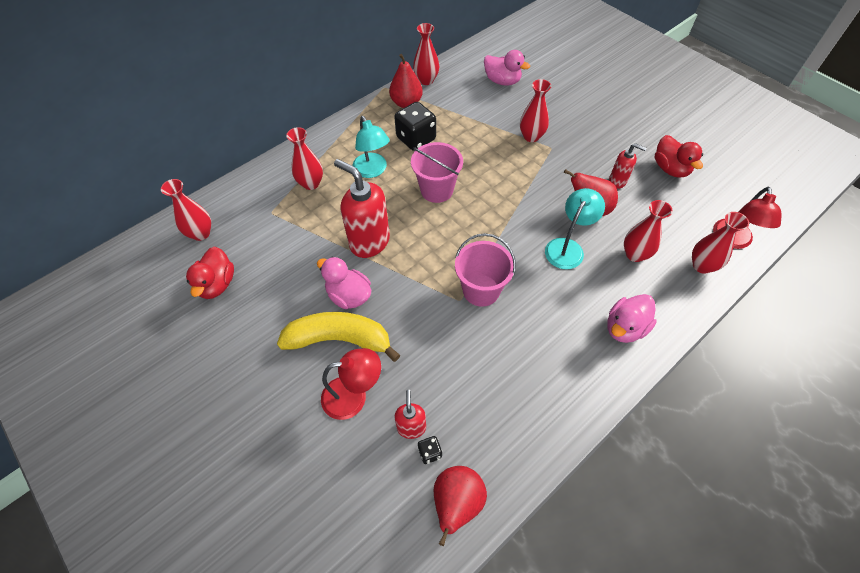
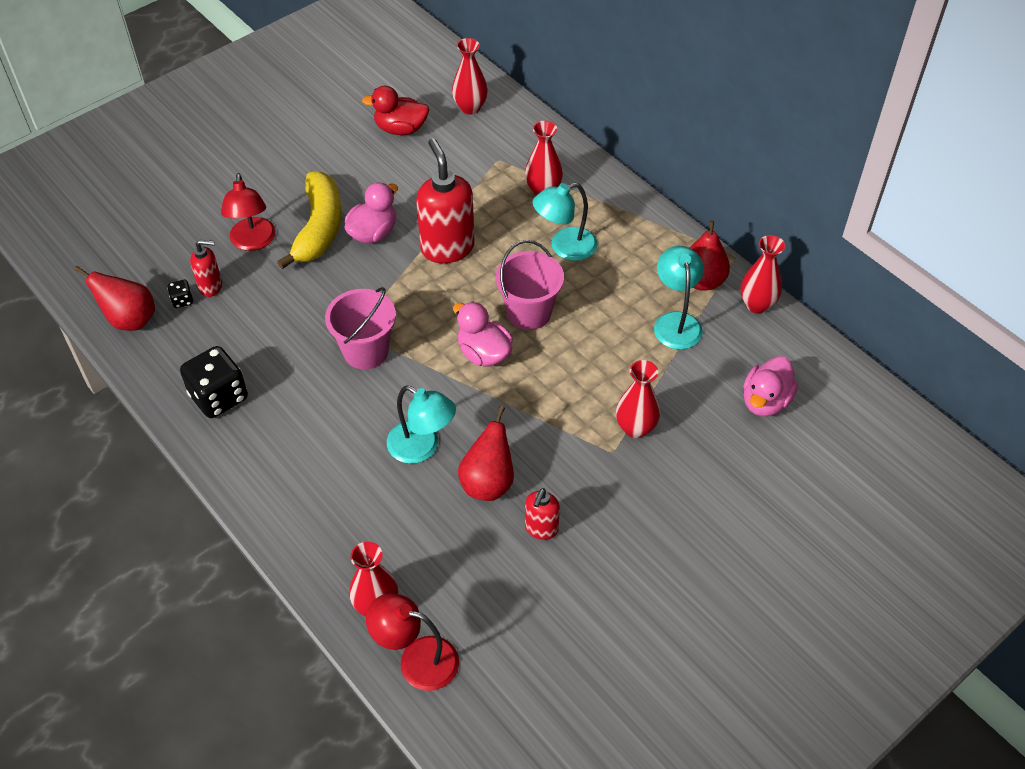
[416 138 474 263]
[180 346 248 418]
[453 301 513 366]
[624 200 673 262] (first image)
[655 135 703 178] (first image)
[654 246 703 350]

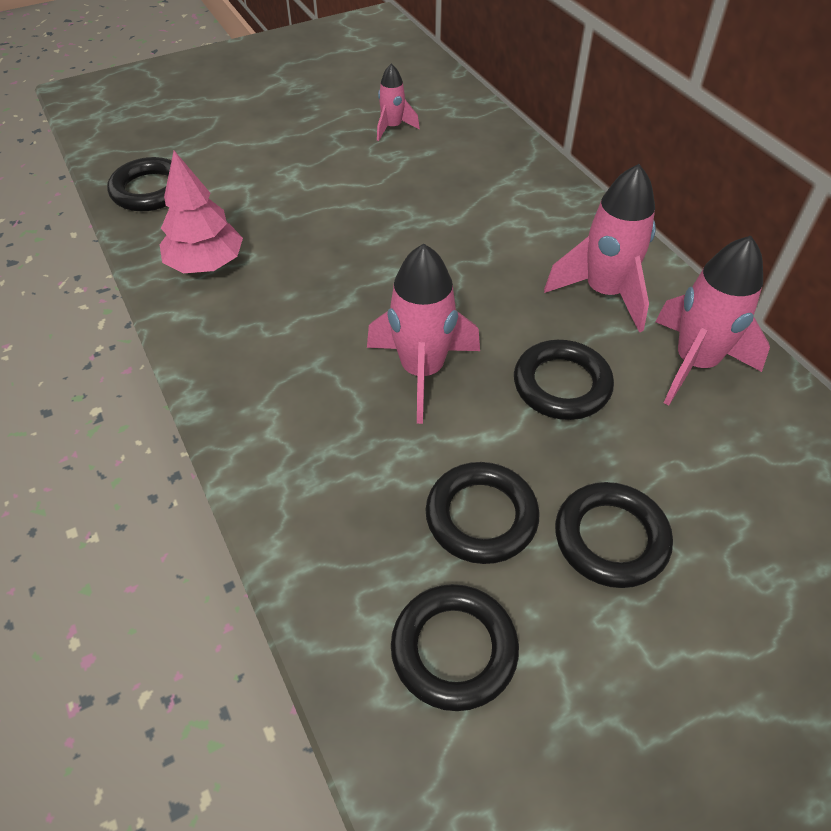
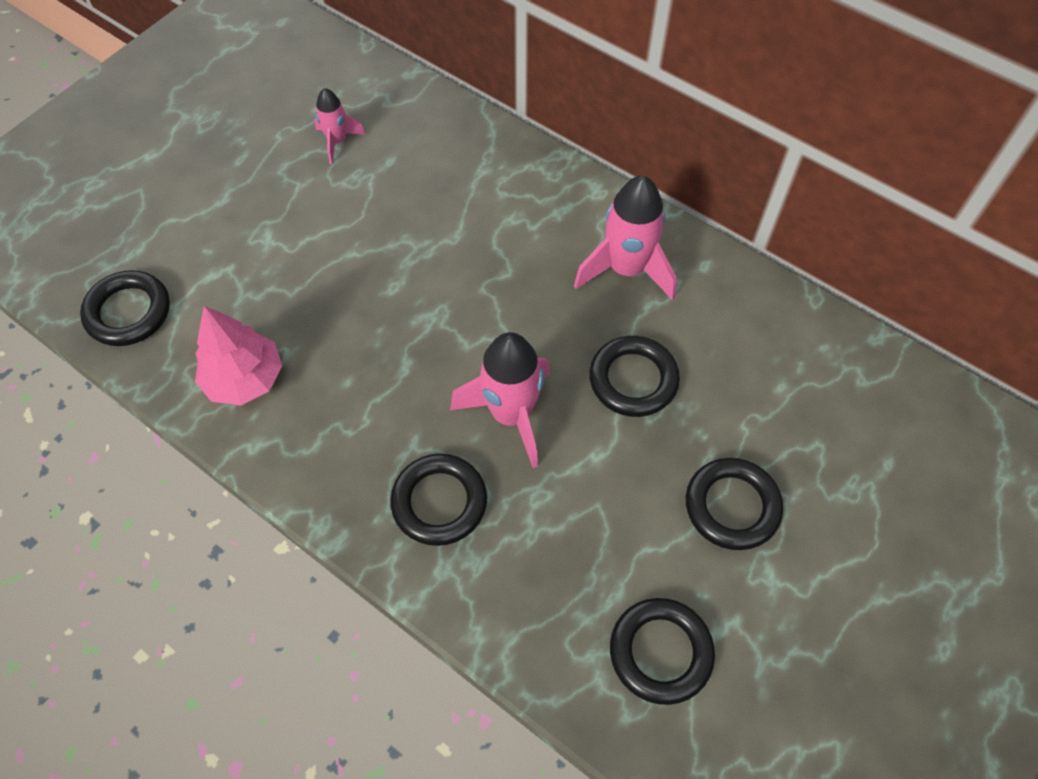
[390 454 487 546]
[655 236 770 406] (first image)

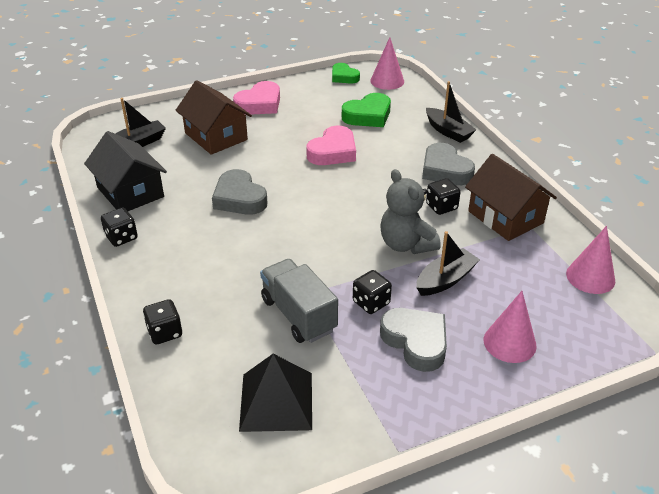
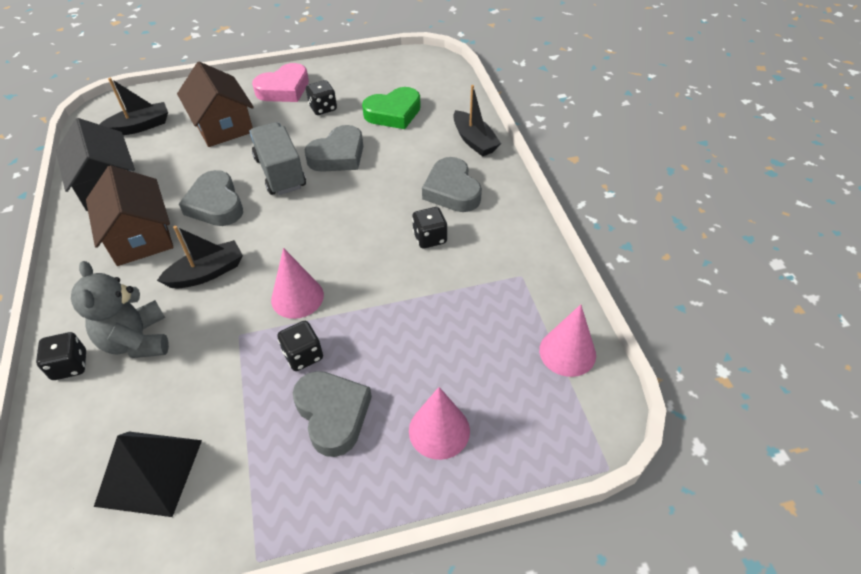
[306 80 337 115]
[249 122 306 195]
[305 125 363 172]
[332 63 360 84] (first image)
[271 248 324 319]
[71 261 169 358]
[157 226 243 288]
[86 165 174 266]

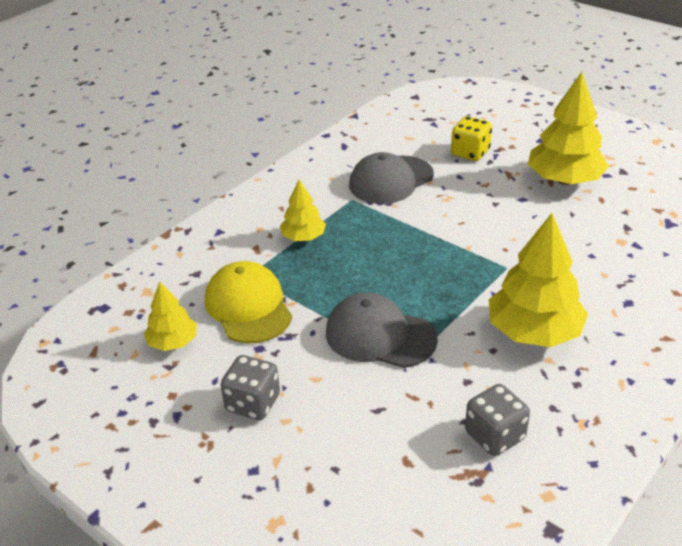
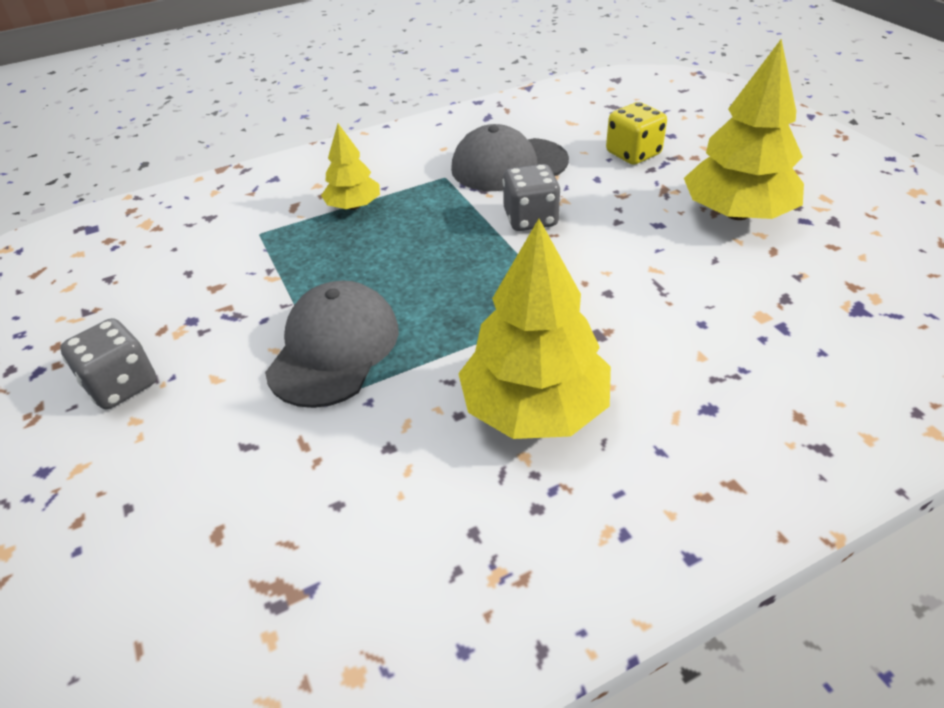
[144 281 197 351] (first image)
[205 261 292 343] (first image)
[265 281 399 408]
[502 164 561 231]

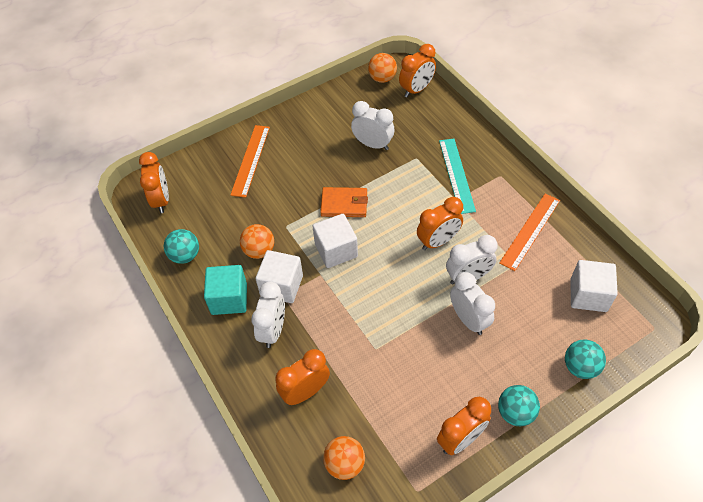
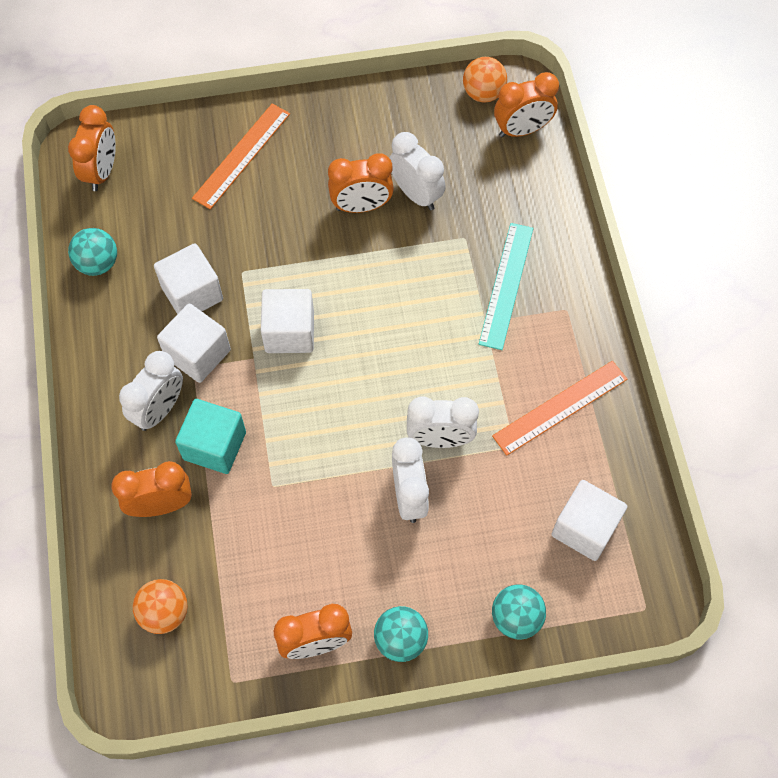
[175 399 246 474]
[154 243 223 314]
[320 187 368 217] (first image)
[328 153 394 213]

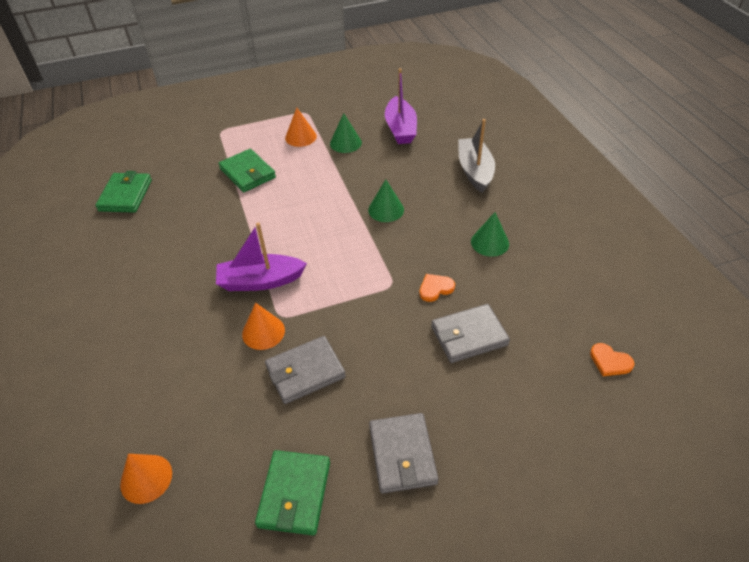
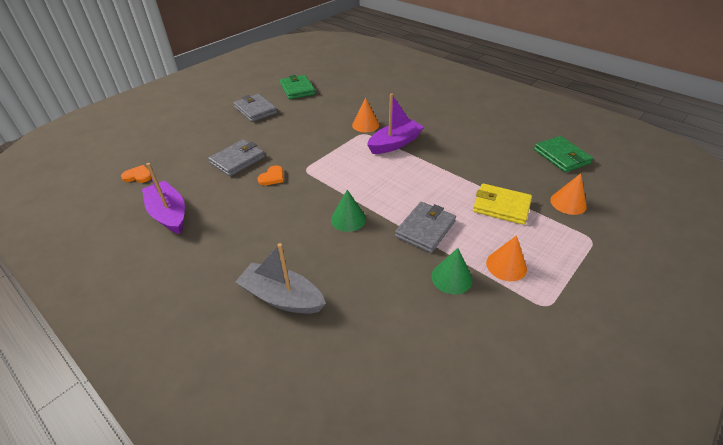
[550 173 587 215]
[473 183 532 225]
[395 202 456 253]
[142 163 185 234]
[235 243 326 314]
[471 212 509 257] (first image)

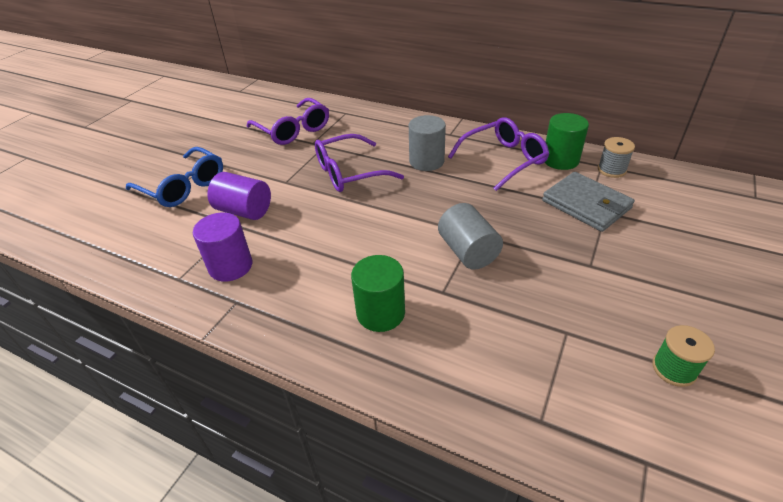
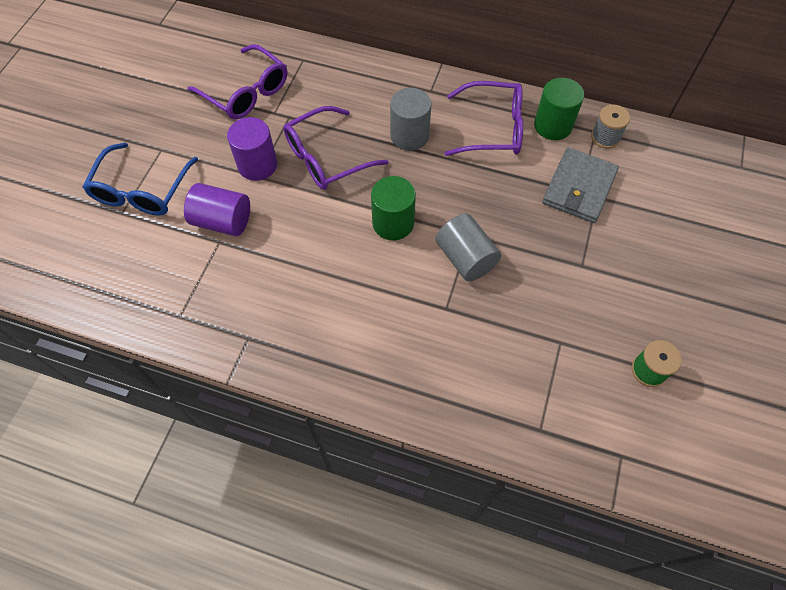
[82 143 198 216]
[227 117 277 181]
[371 176 416 240]
[444 81 523 156]
[542 147 619 223]

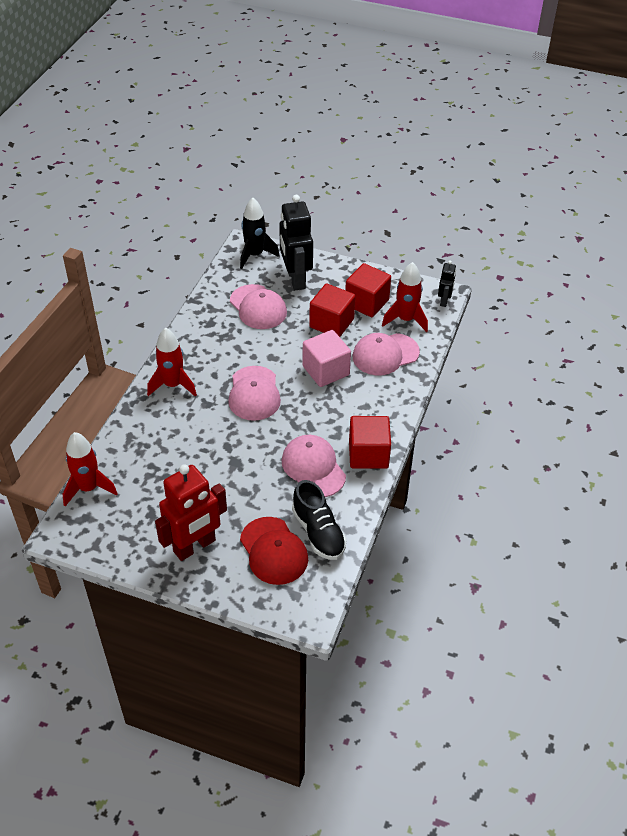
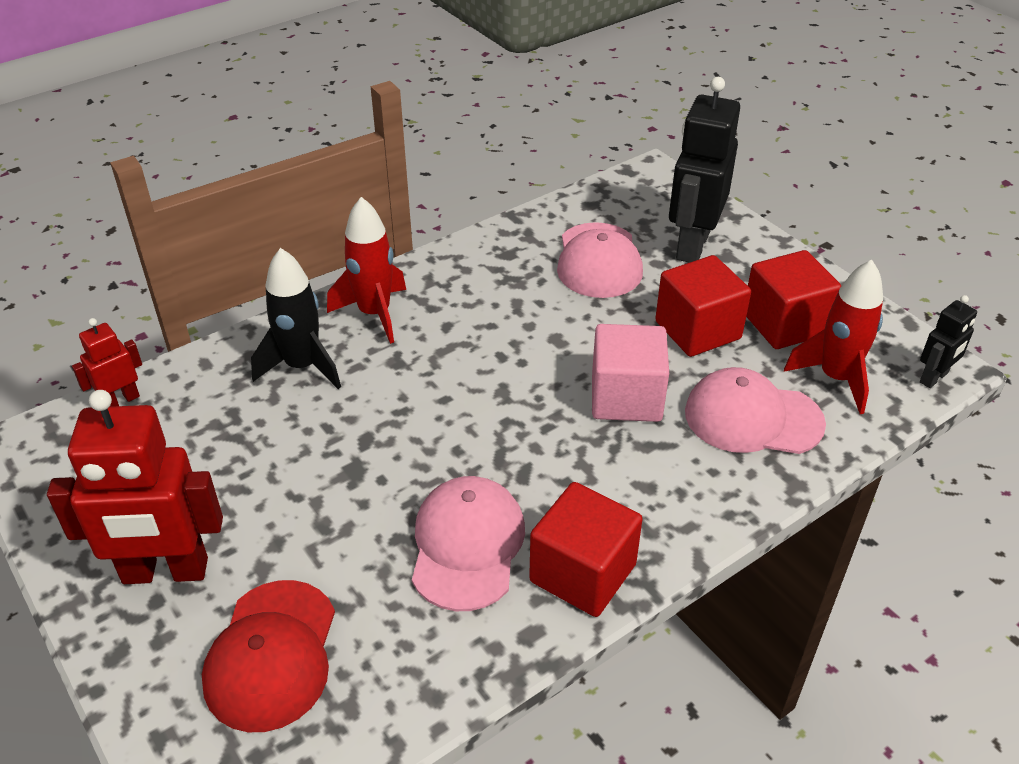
[72 318 142 407]
[228 366 281 421] (first image)
[251 248 341 389]
[292 480 347 560] (first image)

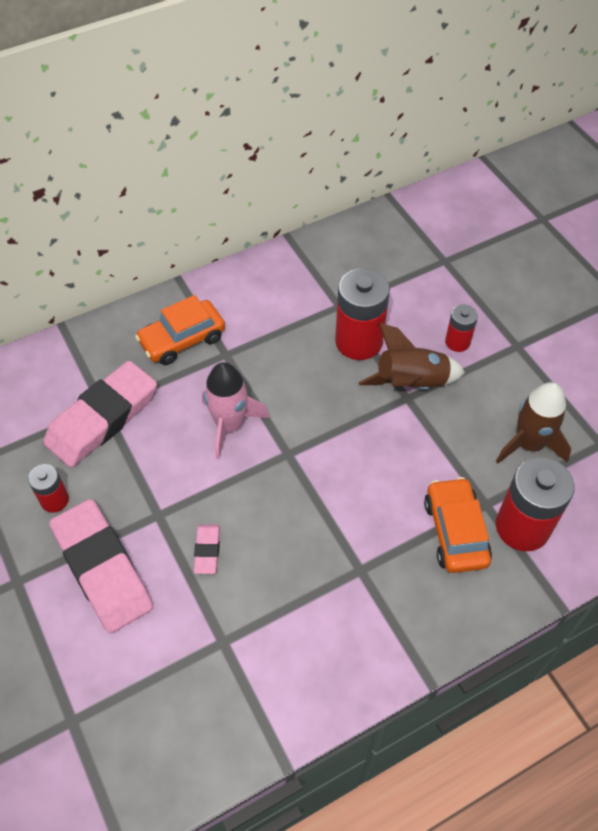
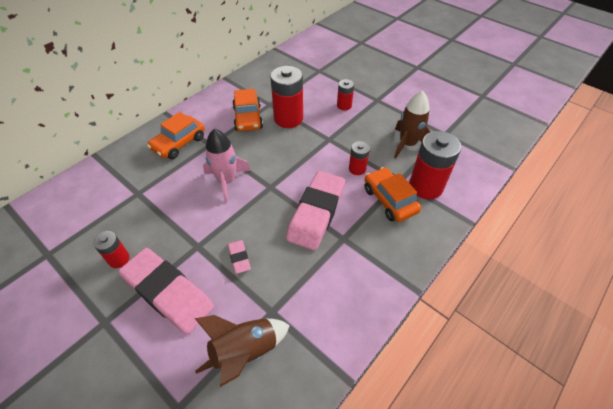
[286 171 345 251]
[195 315 290 387]
[232 89 263 131]
[349 141 370 175]

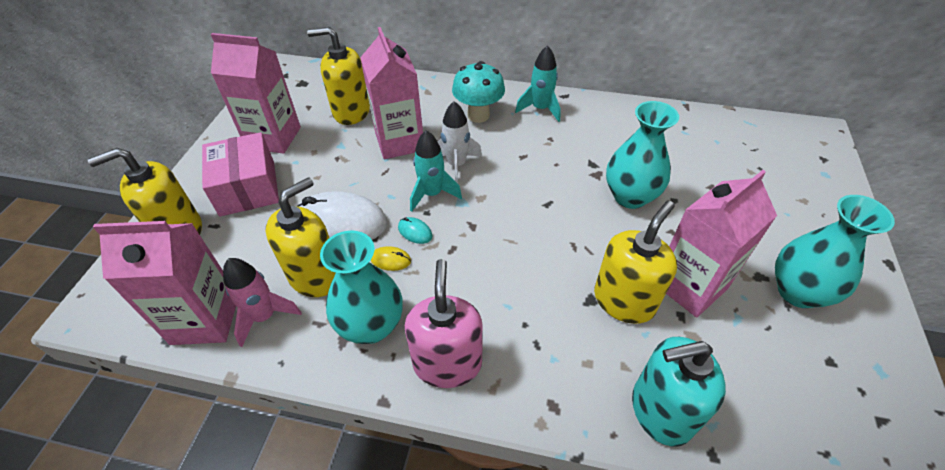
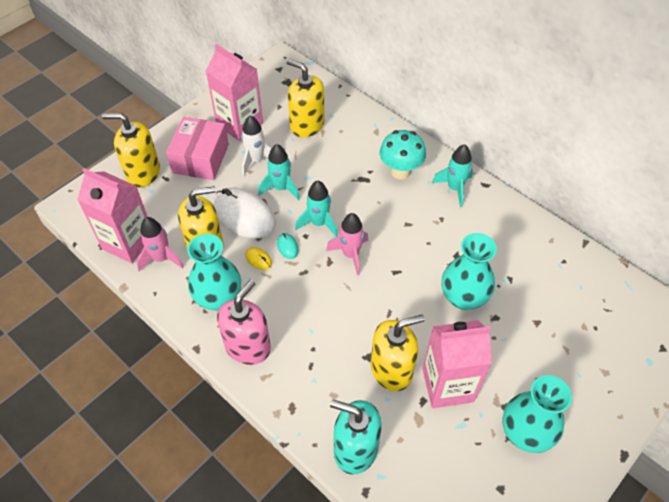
[360 27 423 159] (first image)
[241 115 272 176]
[258 144 300 201]
[326 213 368 276]

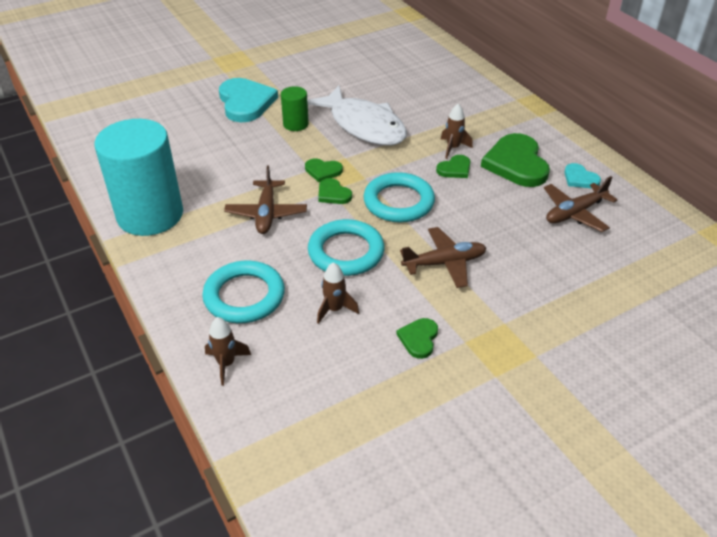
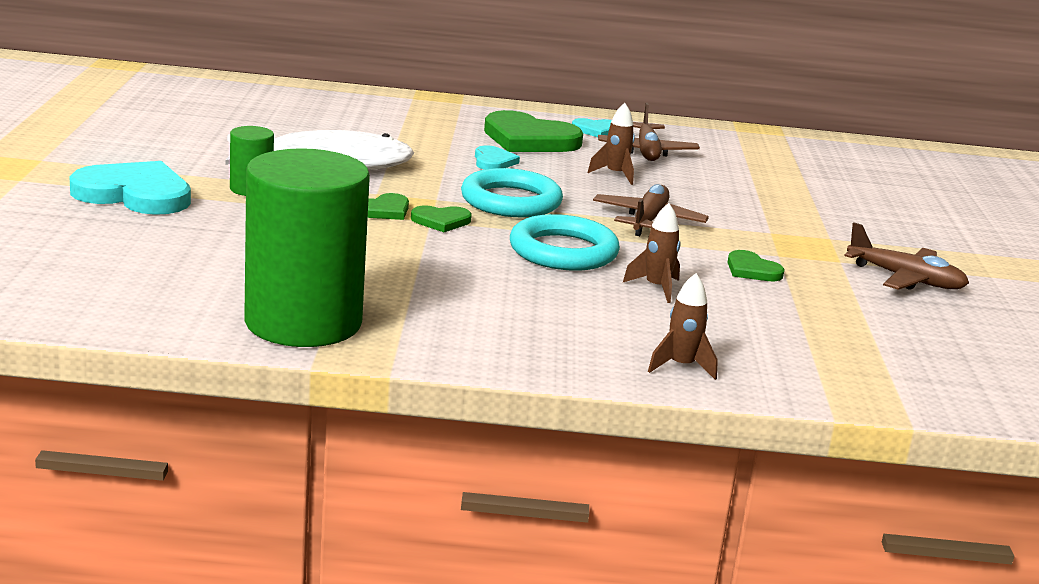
[244 148 370 347]
[202 260 285 323] (first image)
[844 222 969 290]
[475 146 520 170]
[587 103 635 185]

